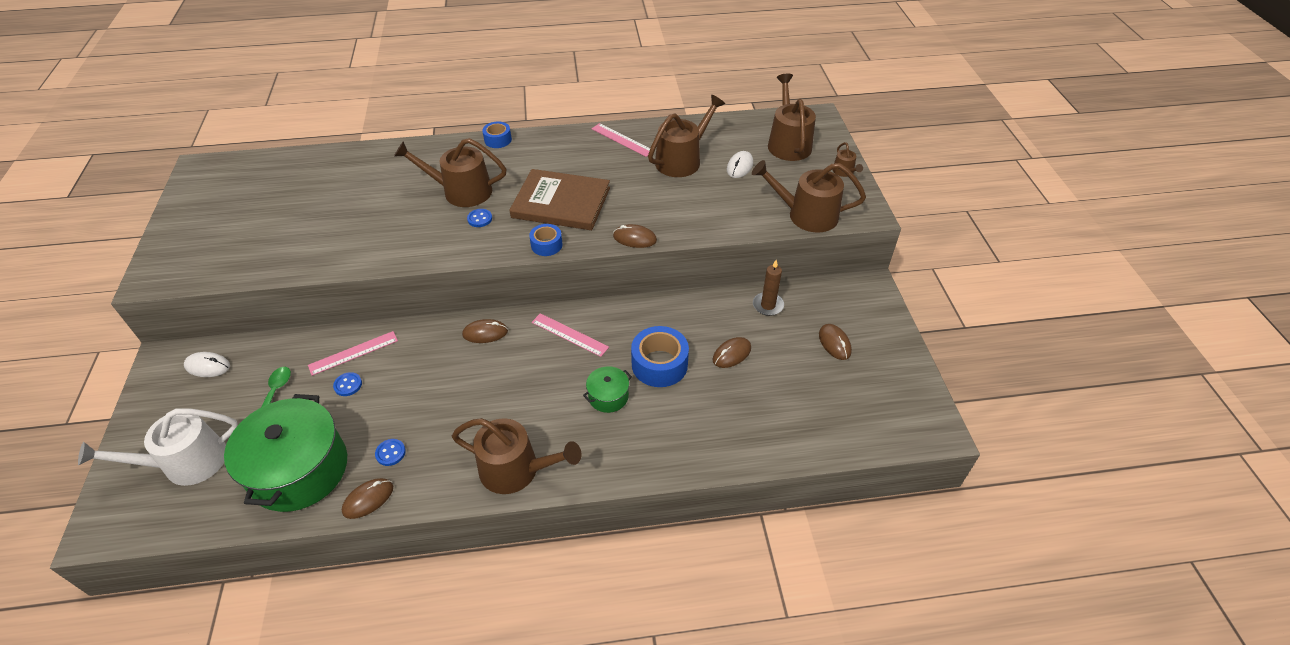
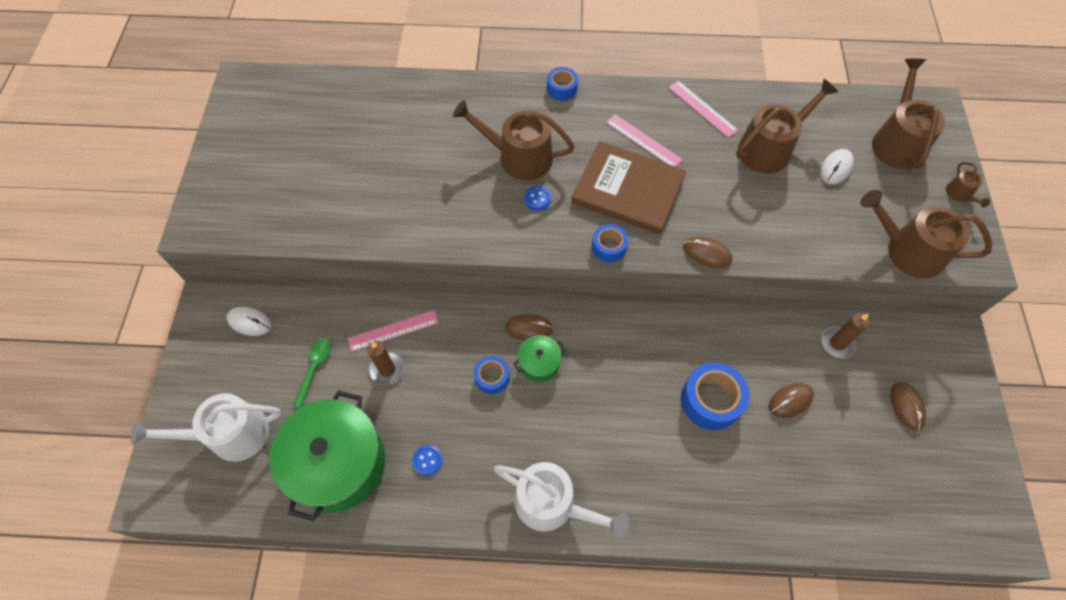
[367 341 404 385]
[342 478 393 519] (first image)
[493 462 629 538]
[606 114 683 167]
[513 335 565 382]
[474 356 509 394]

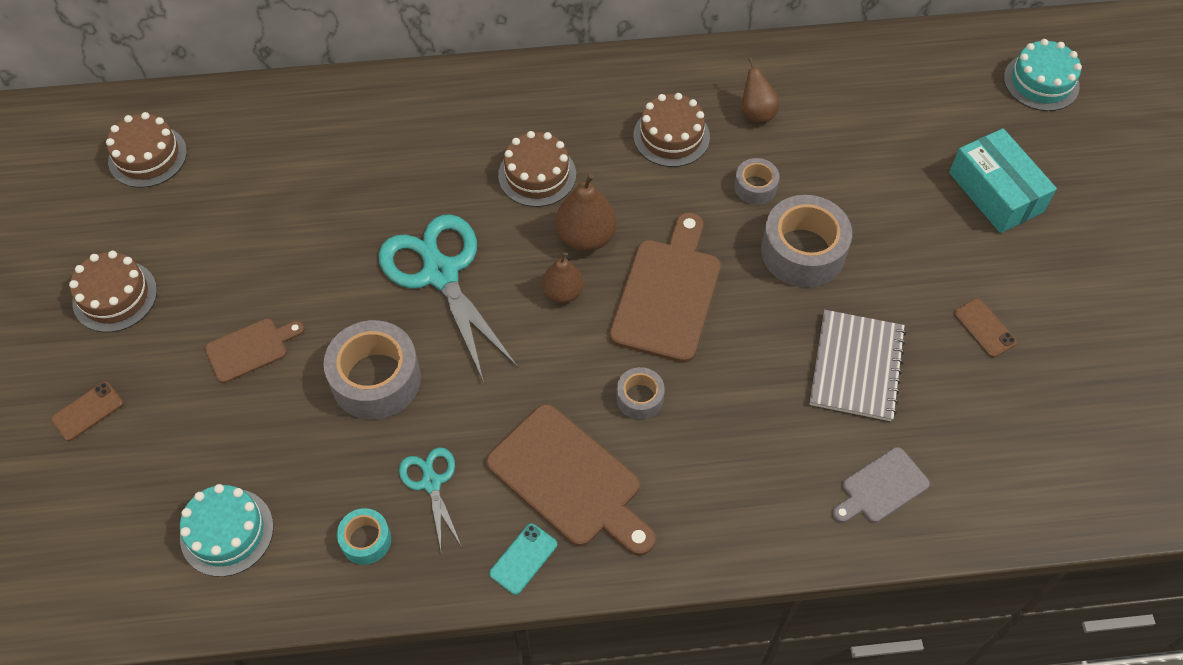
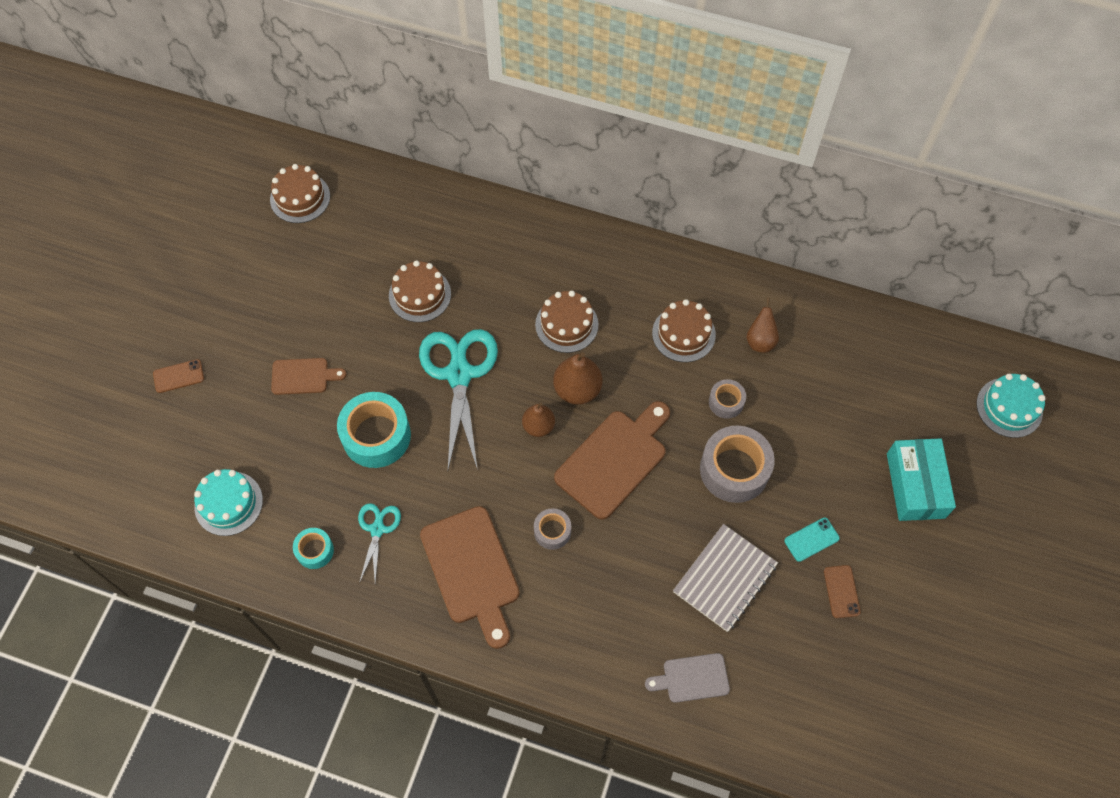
[389 260 451 322]
[337 392 411 468]
[784 518 840 562]

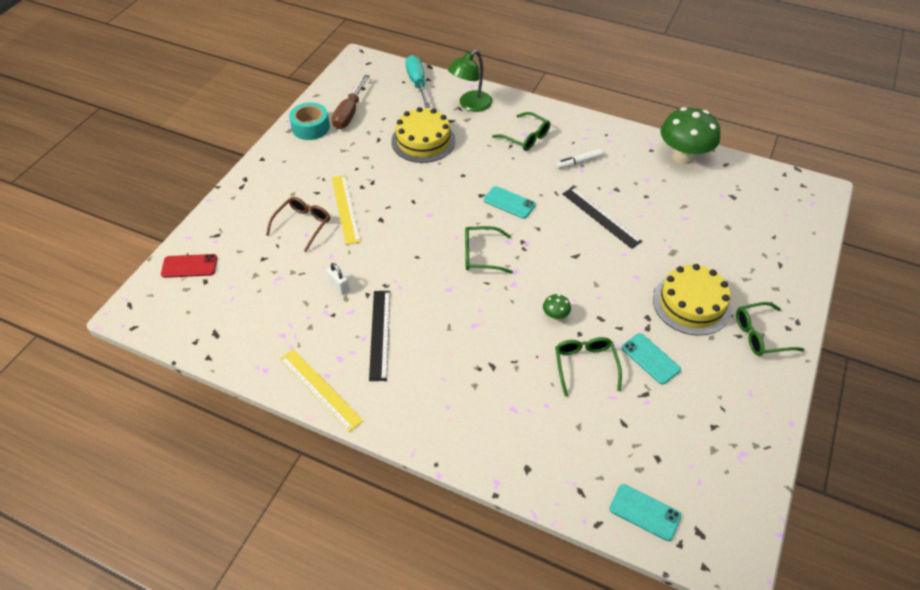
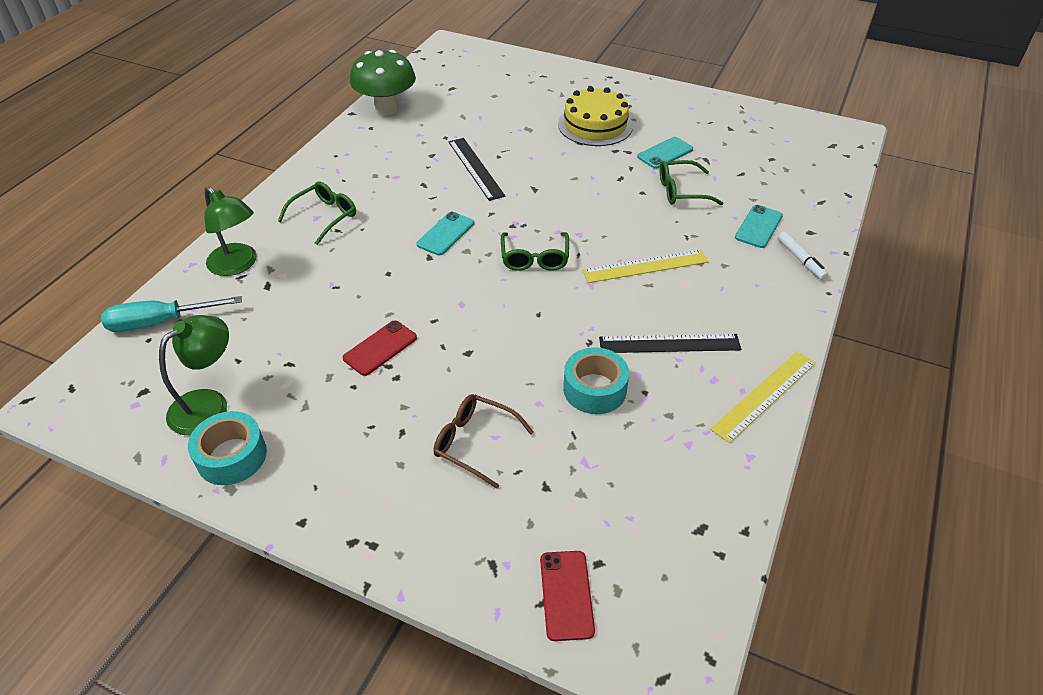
[563 347 629 414]
[159 315 229 435]
[582 249 708 283]
[391 107 455 163] (first image)
[543 294 571 320] (first image)
[778 232 828 280]
[448 138 505 201]
[735 205 783 248]
[736 302 804 356] (first image)
[343 320 417 376]

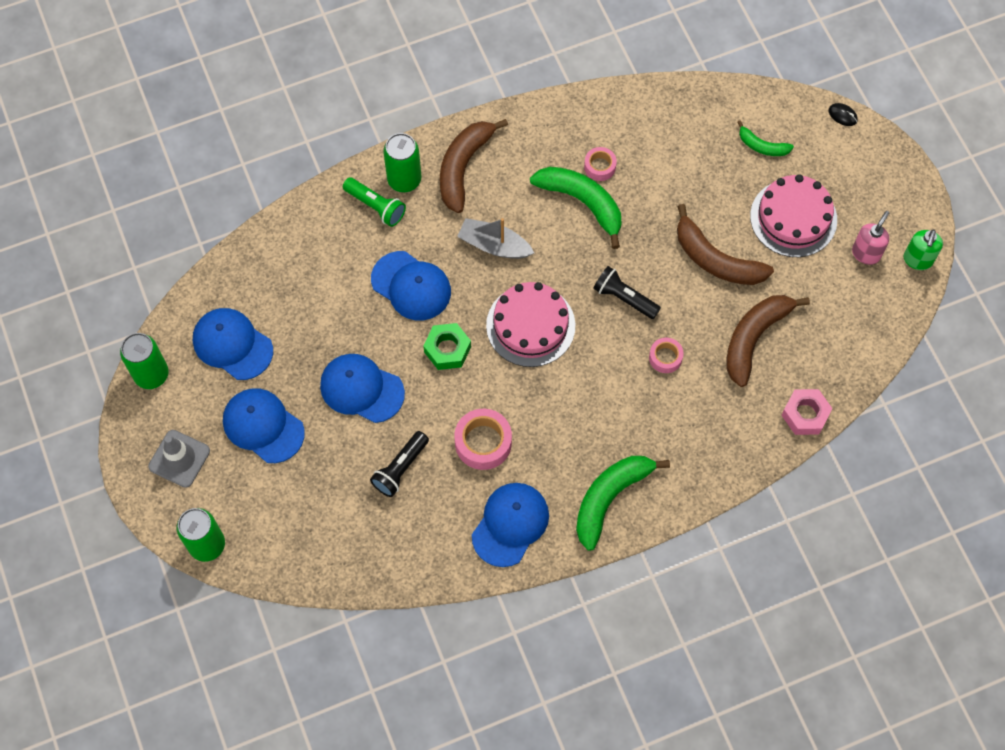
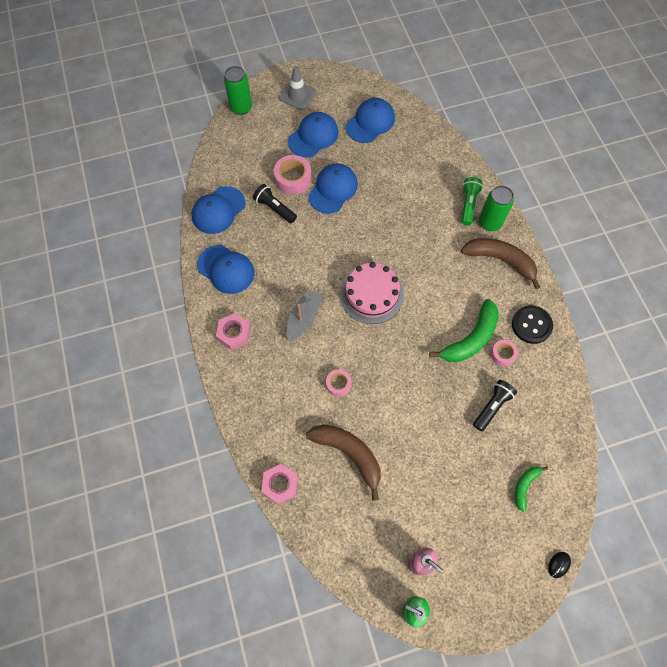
[120 333 169 389] (first image)
[461 177 483 225]
[191 186 246 234]
[423 323 471 370] (first image)
[274 155 312 195]
[287 289 323 342]
[216 313 251 350]
[473 380 517 432]
[677 204 774 285] (first image)
[750 174 837 257] (first image)
[512 305 553 344]

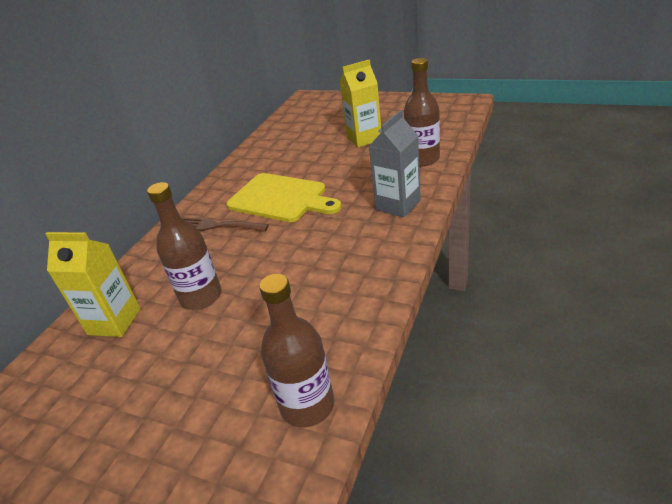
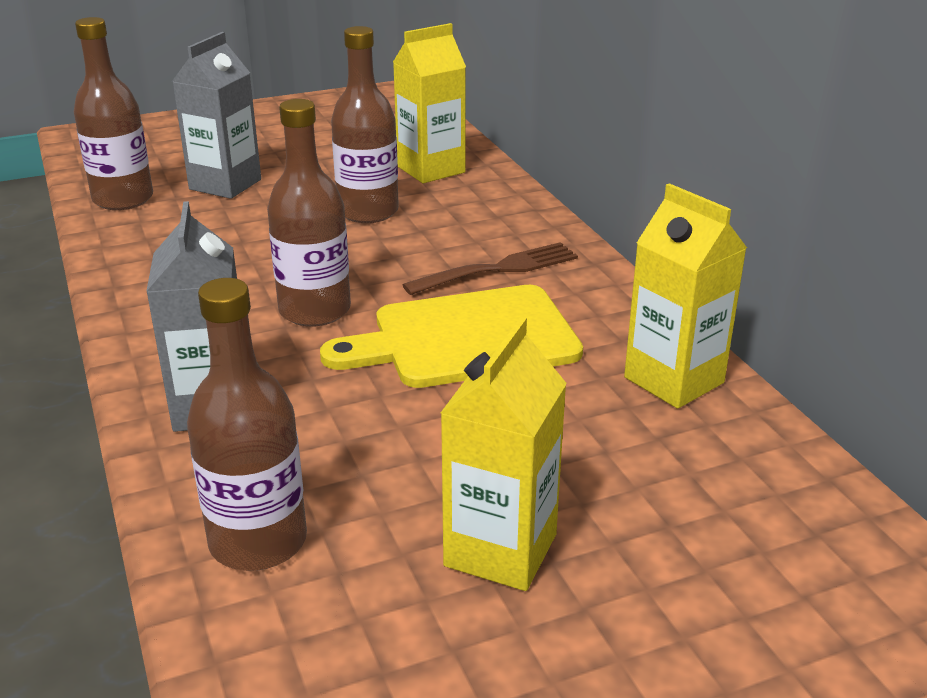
[172 32 261 199]
[267 99 351 327]
[624 183 747 409]

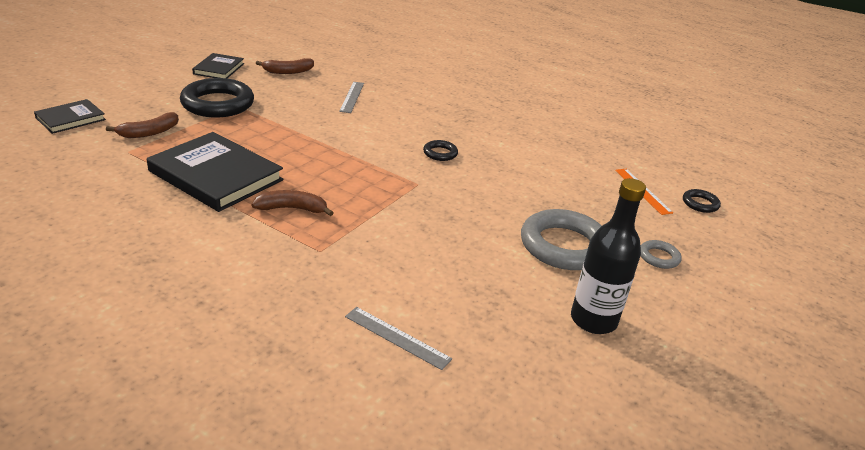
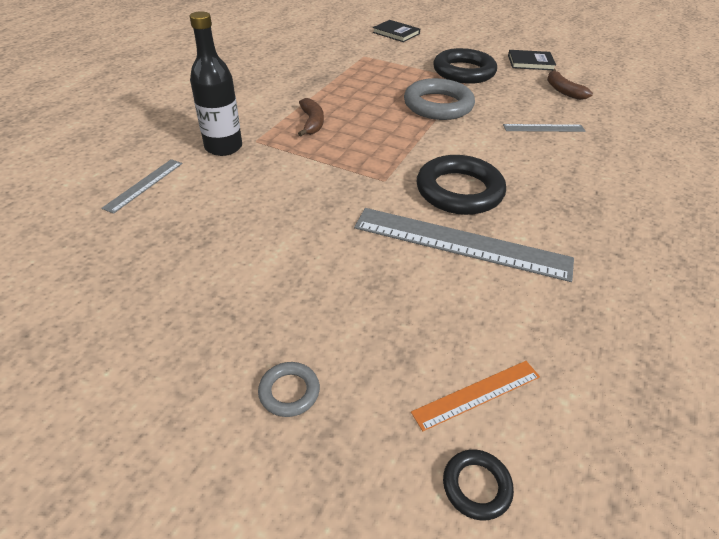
[106 112 179 138] (first image)
[147 132 283 212] (first image)
[417 155 506 215]
[404 78 475 120]
[190 11 242 156]
[354 208 574 282]

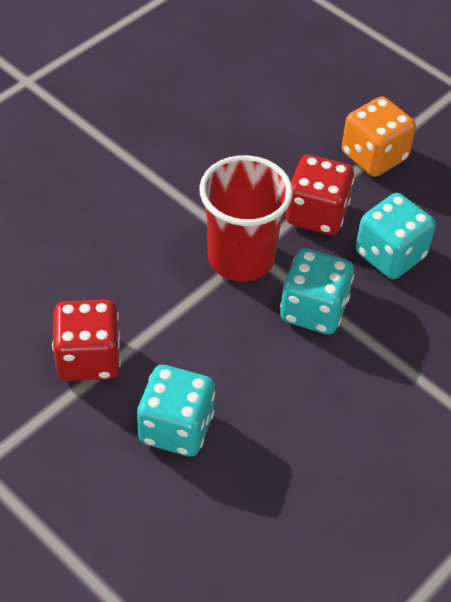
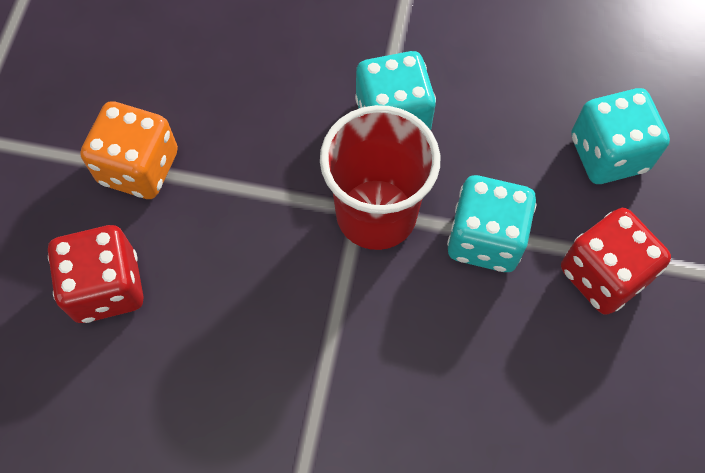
[48 225 144 323]
[447 175 536 272]

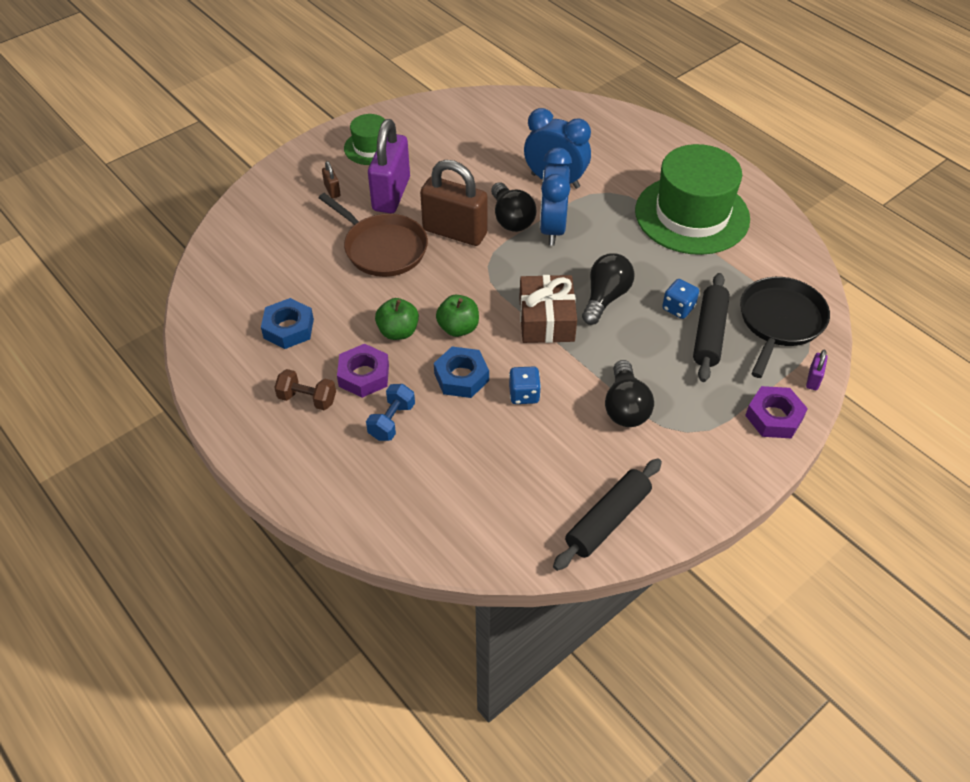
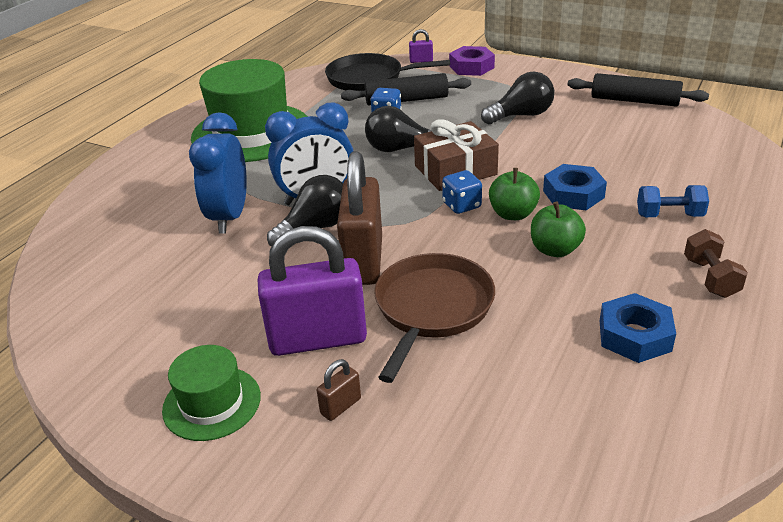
[337 344 389 398] (first image)
[442 170 482 214]

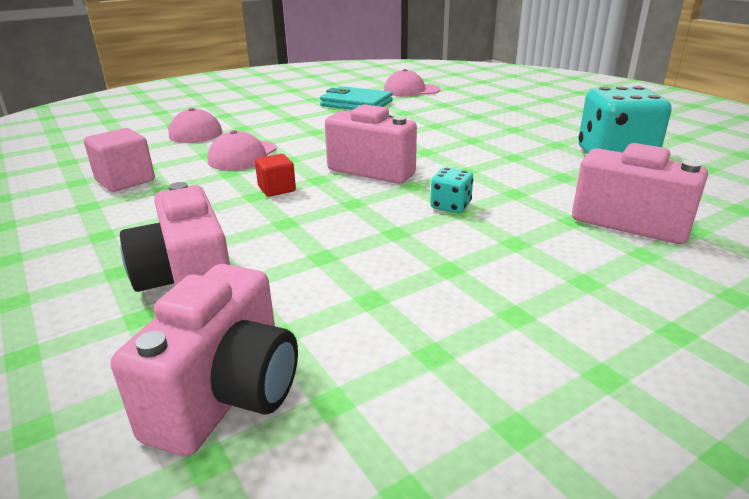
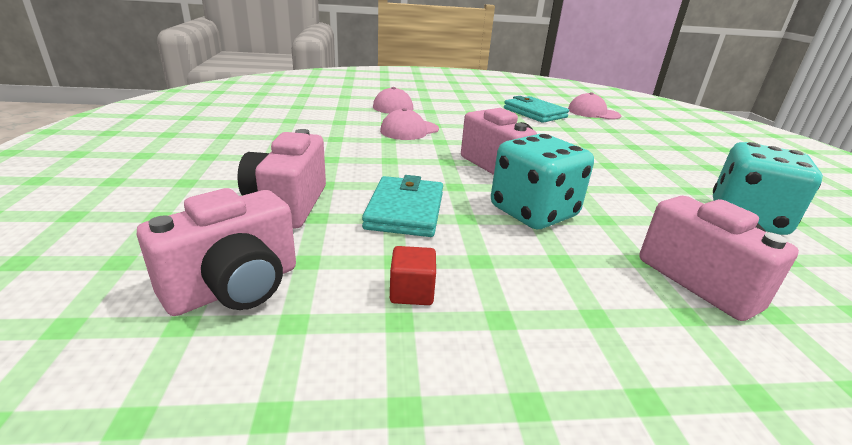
[84 128 155 192] (first image)
[390 246 436 305]
[491 134 594 229]
[362 175 443 237]

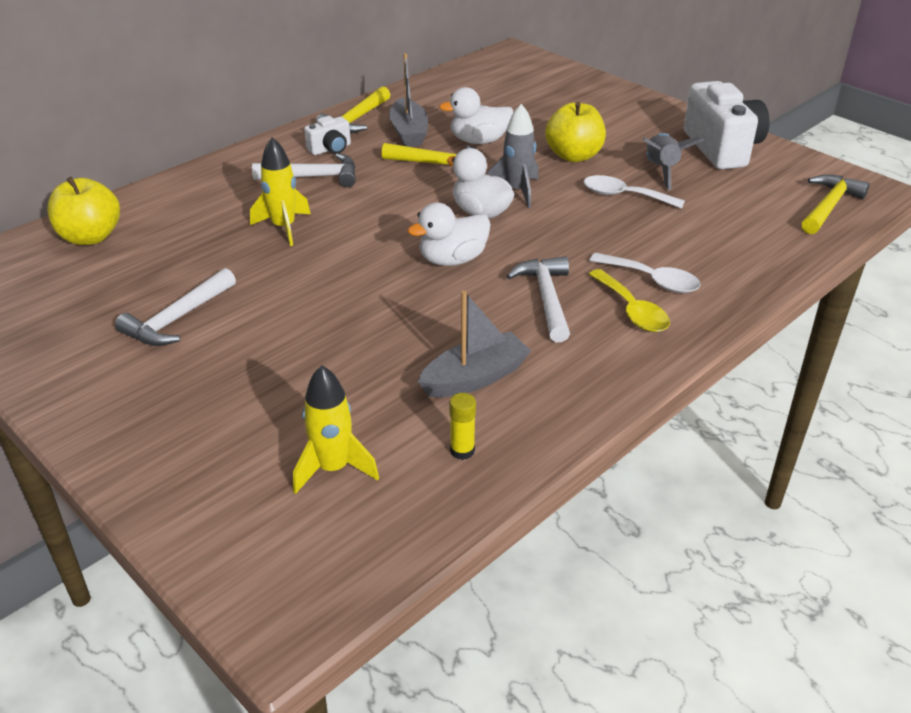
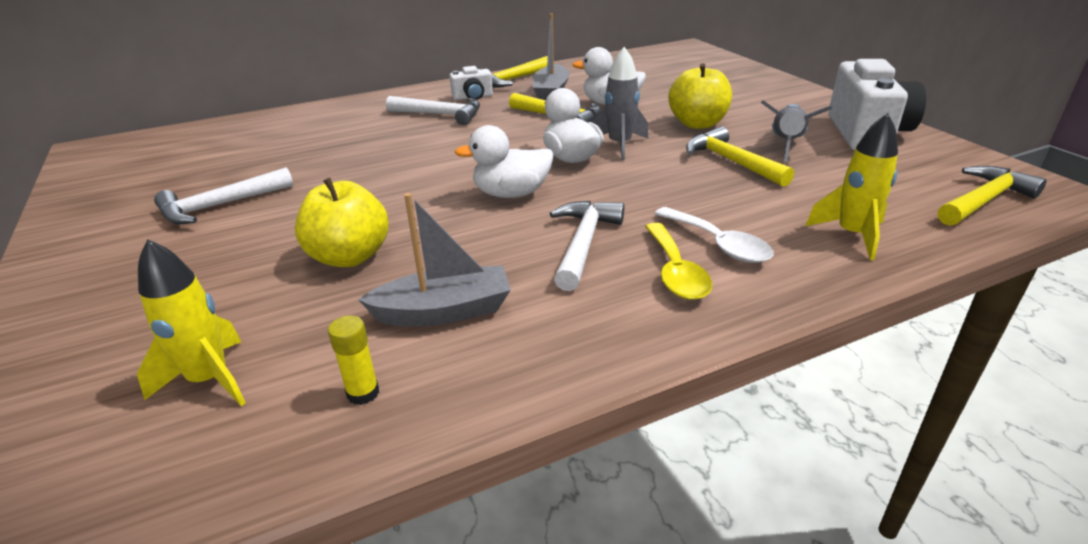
[295 178 389 267]
[805 113 898 260]
[686 126 794 187]

